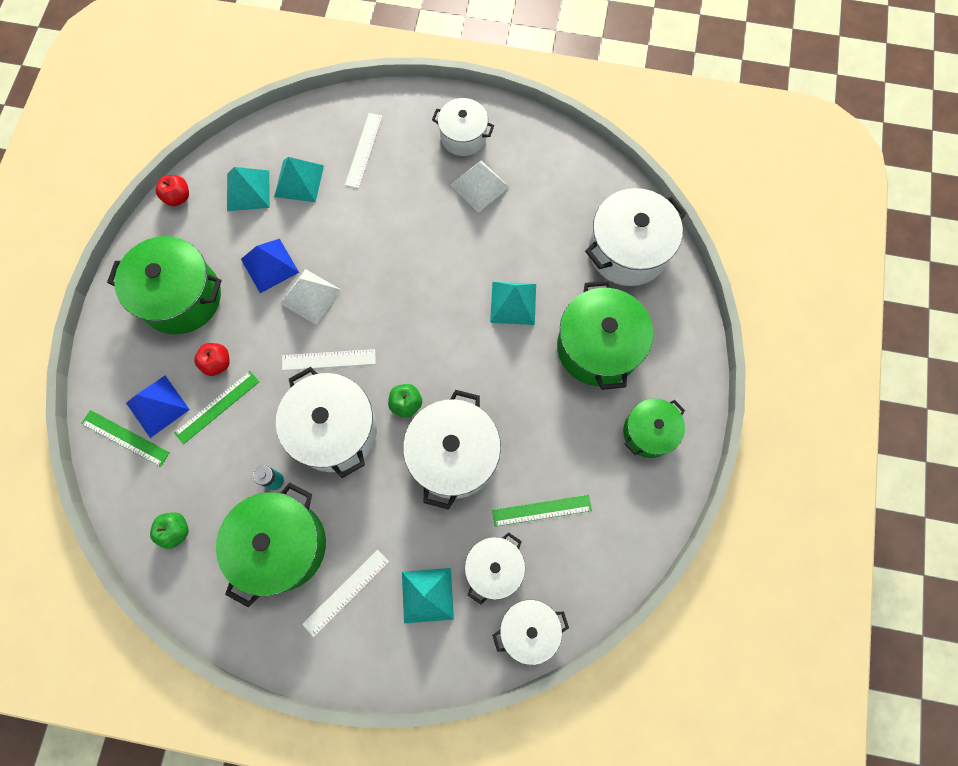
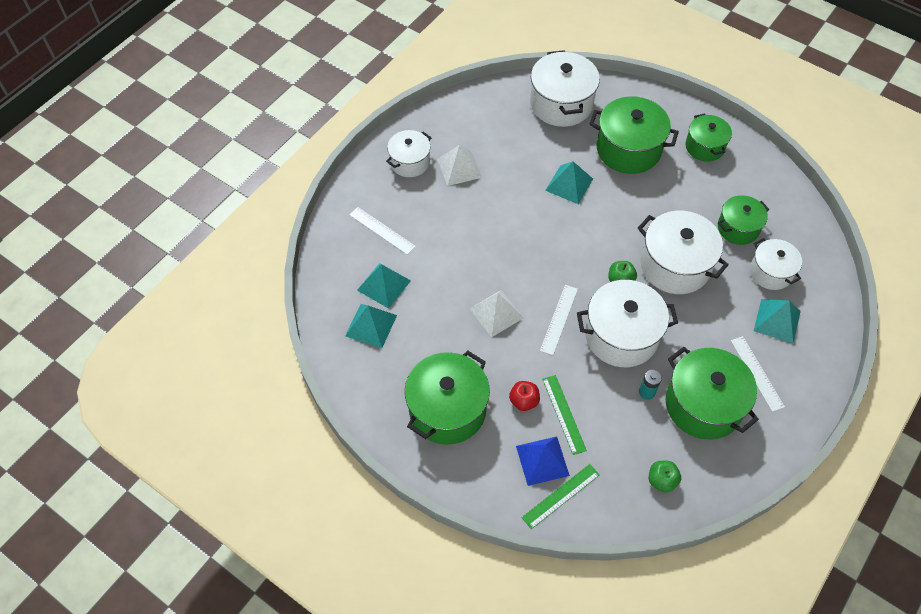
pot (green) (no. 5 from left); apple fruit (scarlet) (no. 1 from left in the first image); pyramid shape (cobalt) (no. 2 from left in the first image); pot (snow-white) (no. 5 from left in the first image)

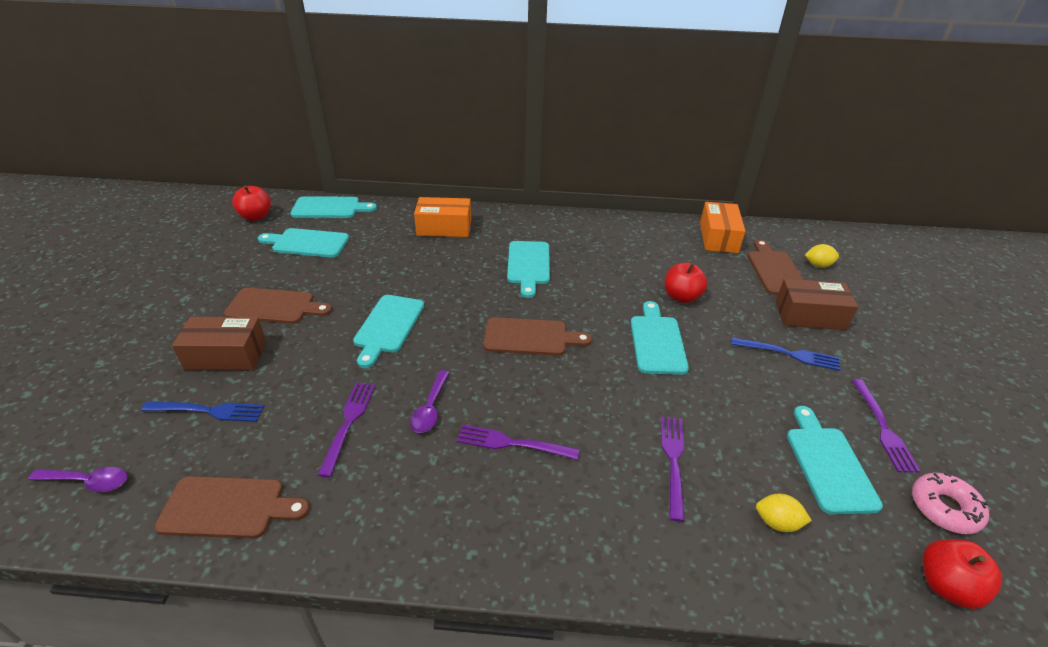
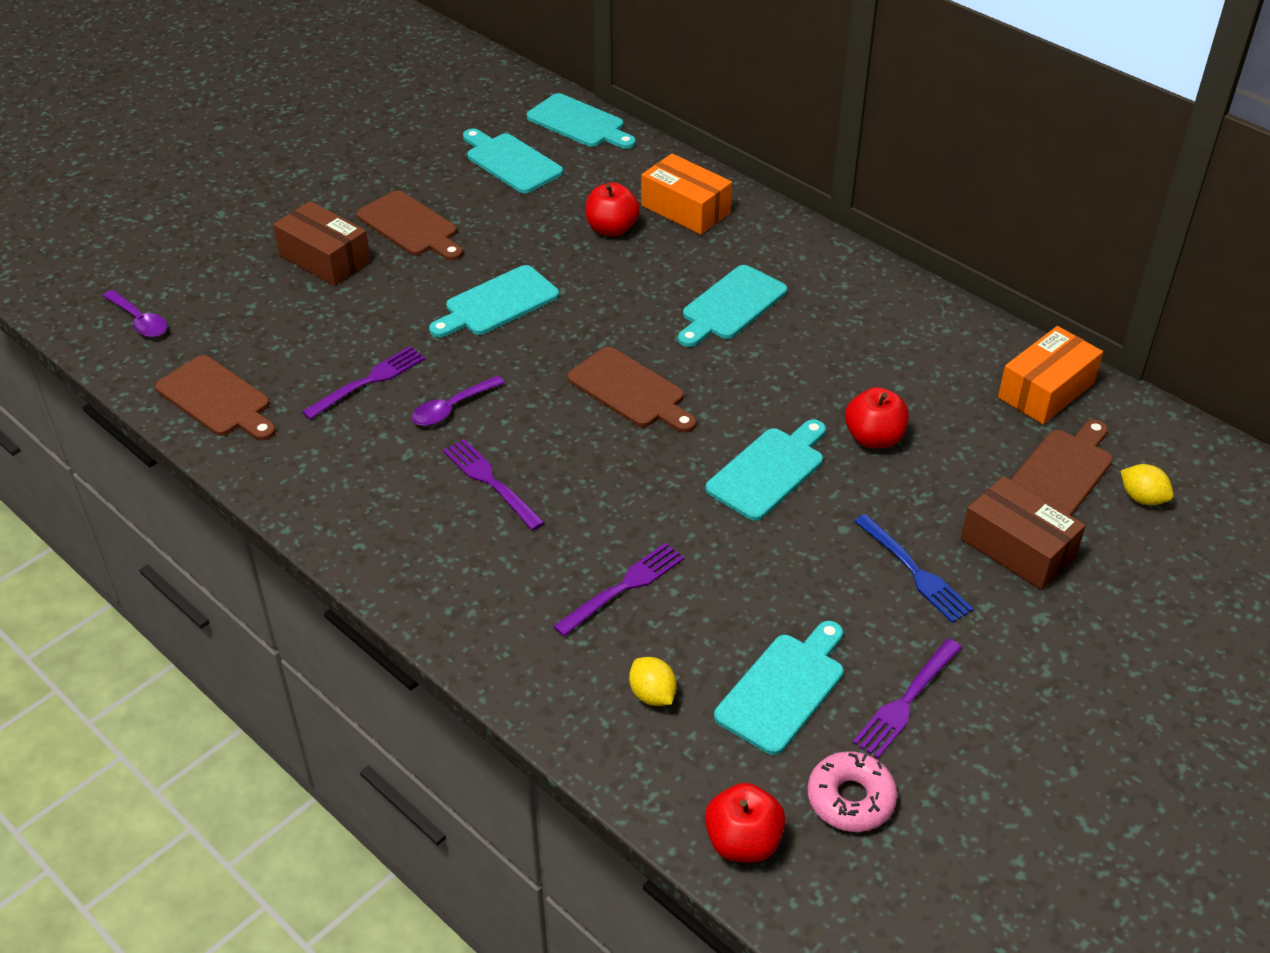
apple fruit (scarlet) (no. 1 from left); fork (cobalt) (no. 1 from left in the first image)

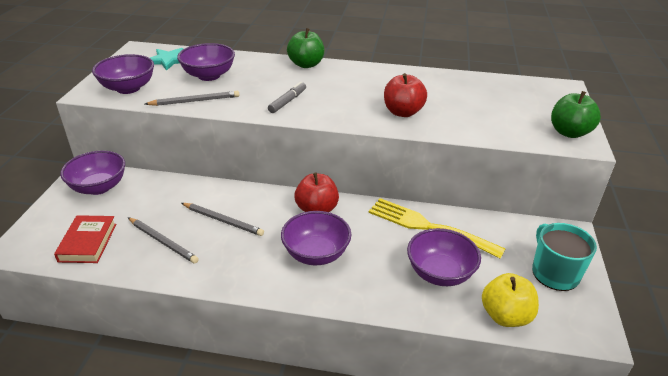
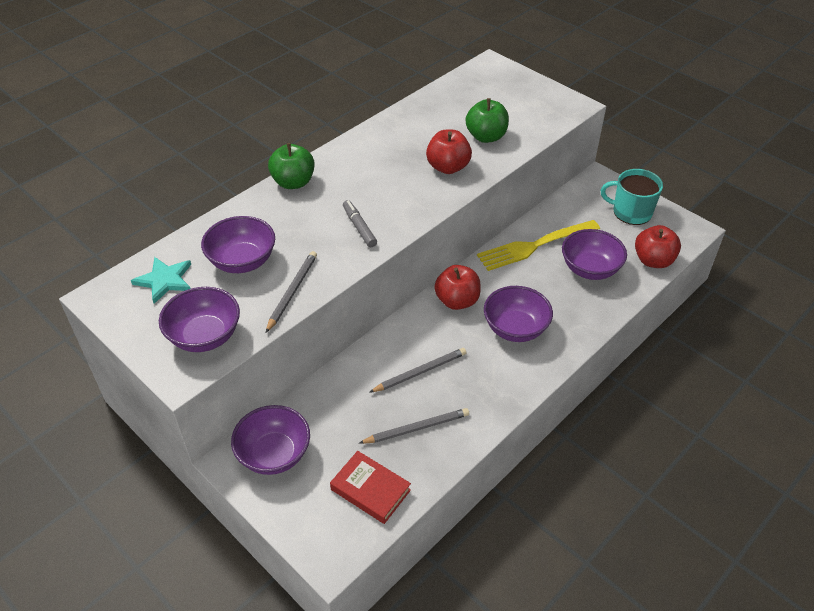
apple fruit (green) (no. 2 from left); apple fruit (scarlet) (no. 3 from left)

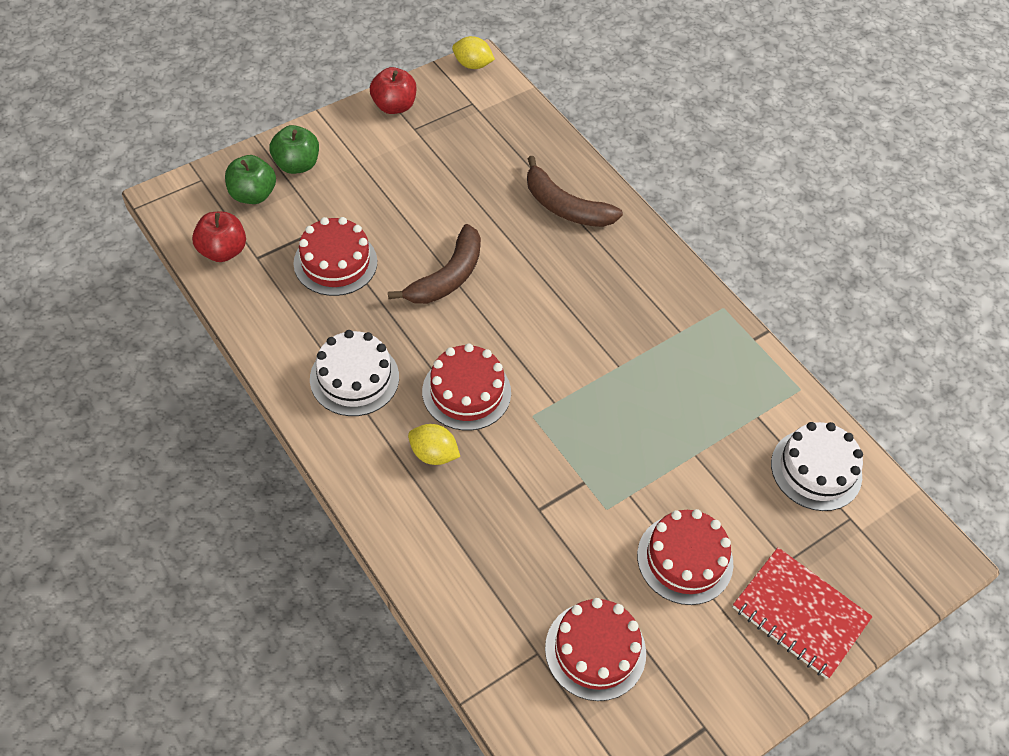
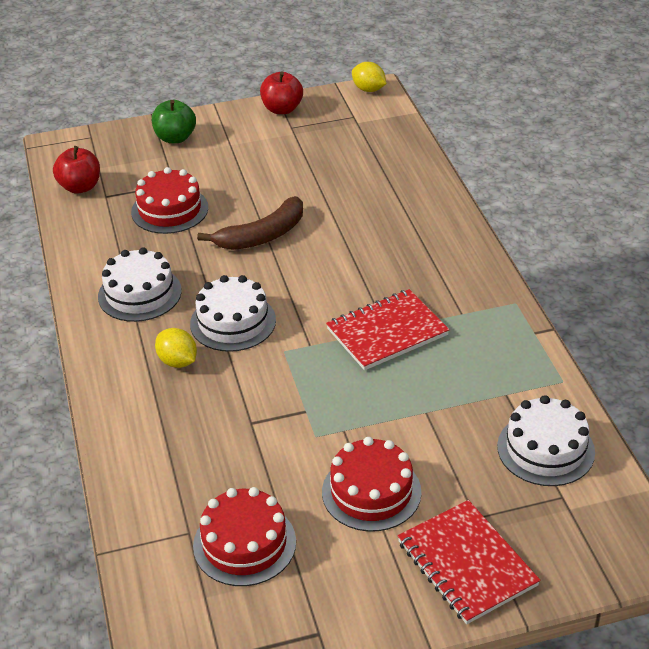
layer cake (snow-white) (no. 2 from left); exercise book (scarlet) (no. 1 from left); apple fruit (green) (no. 1 from left in the first image); banana fruit (russet) (no. 2 from left in the first image)

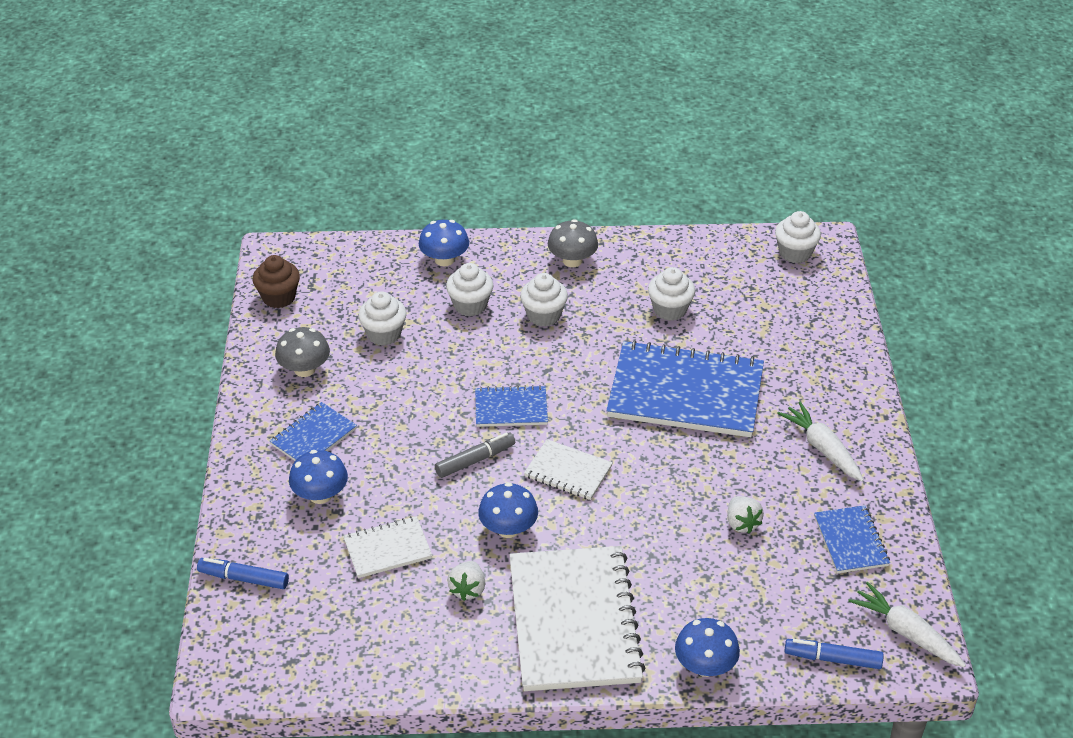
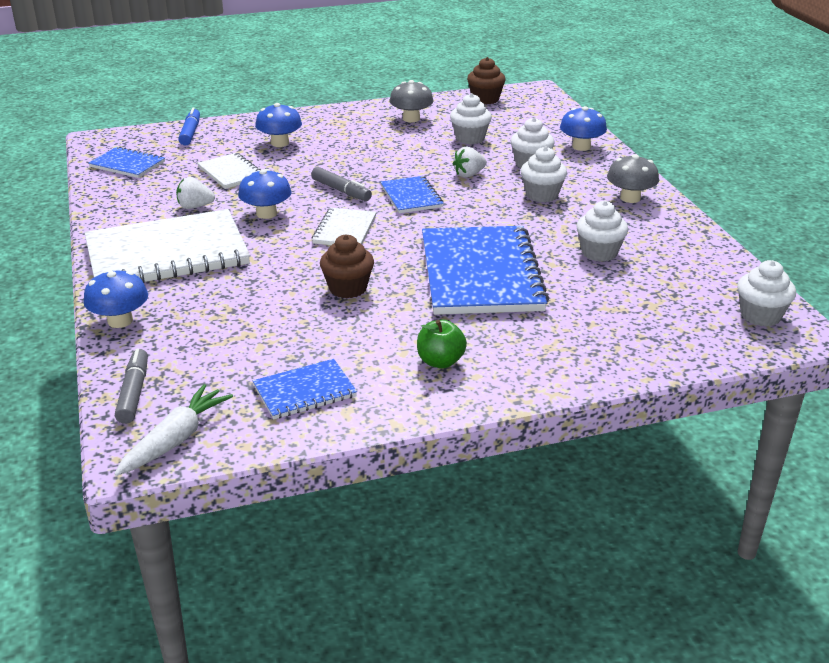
exercise book (cobalt) (no. 1 from left); marker pen (ash-grey) (no. 1 from left); fairy cake (russet) (no. 1 from left); apple fruit (green); strawberry (snow-white) (no. 2 from left)

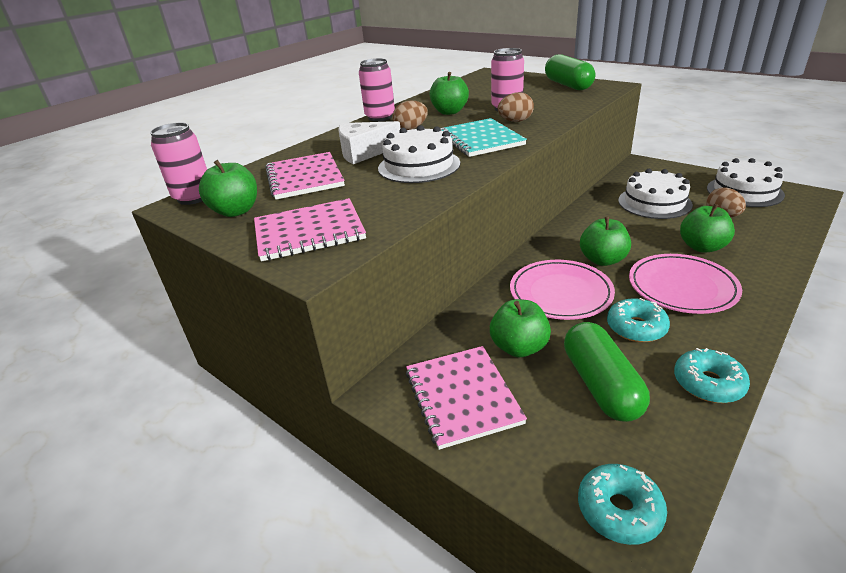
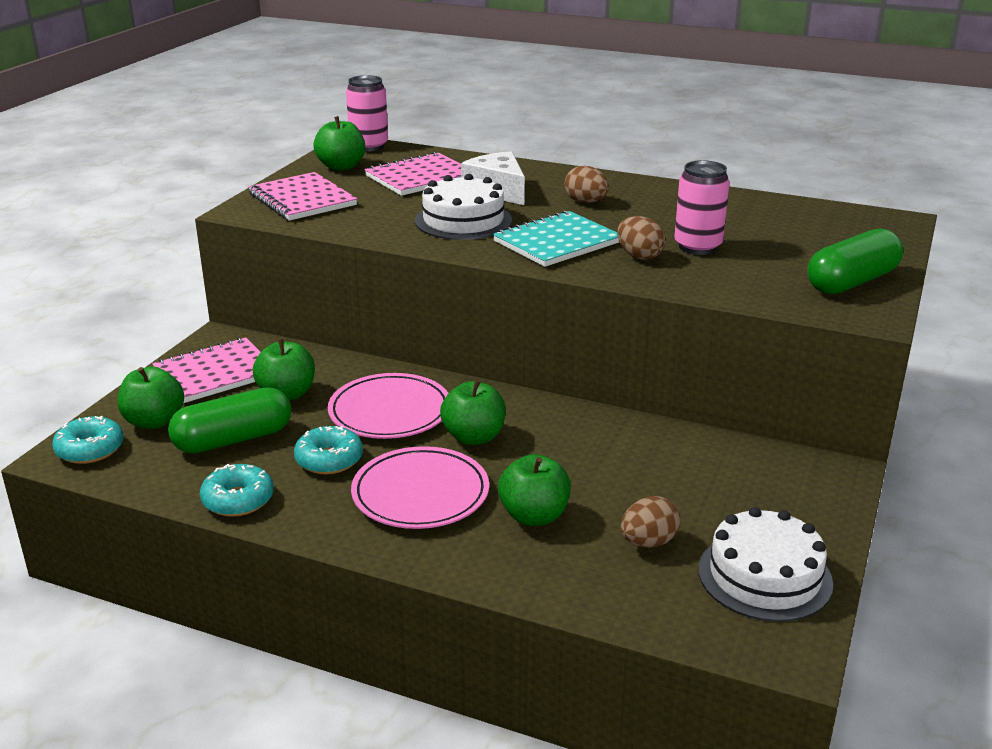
apple fruit (green) (no. 1 from left); tin (rose-pink) (no. 2 from left in the first image); layer cake (snow-white) (no. 2 from left in the first image)

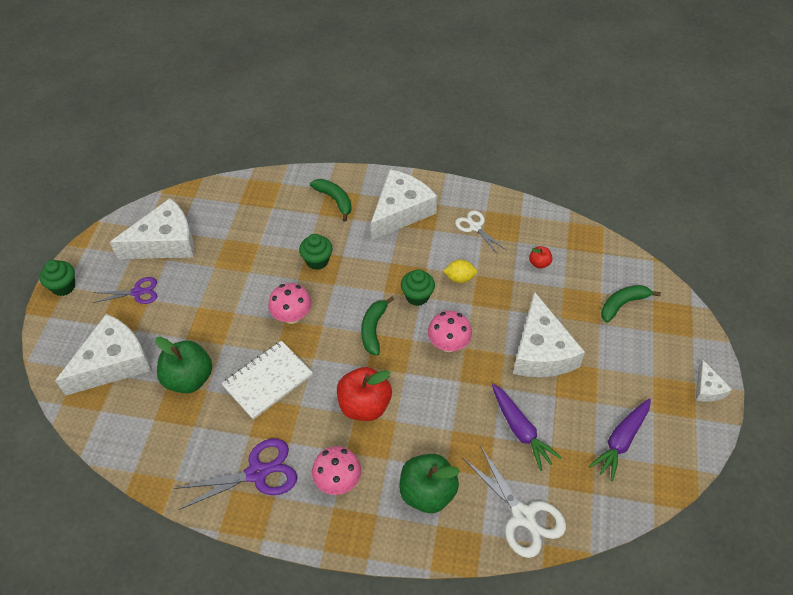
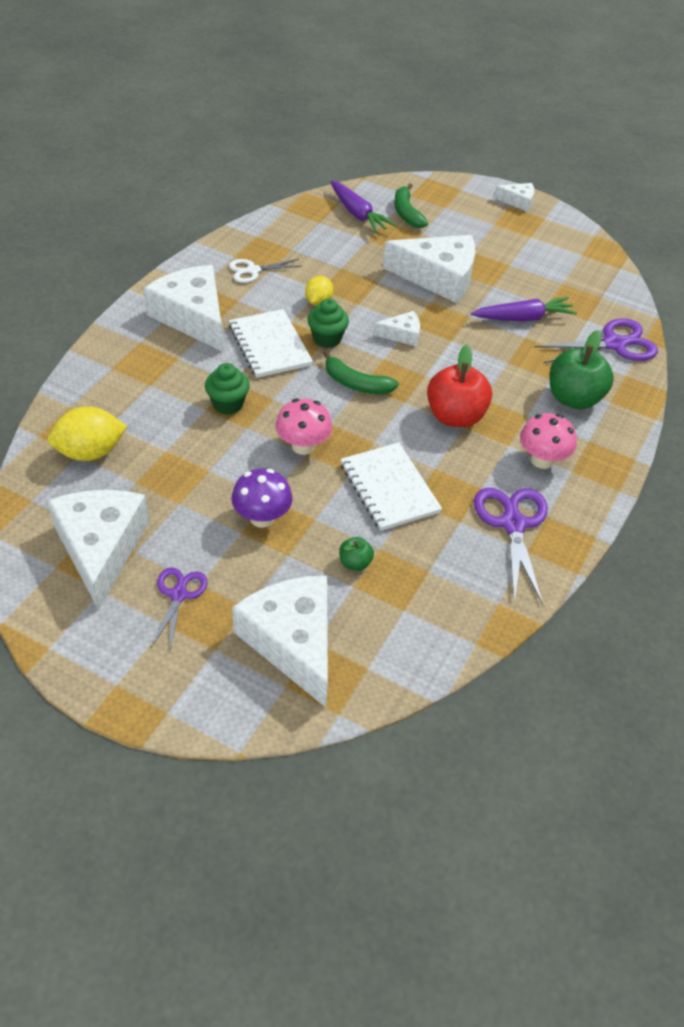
citrus fruit (yellow) (no. 1 from left); exercise book (snow-white) (no. 1 from left); mushroom (purple); carrot (purple) (no. 1 from left); apple fruit (green) (no. 1 from left); piece of cheese (snow-white) (no. 4 from left); pair of scissors (purple) (no. 3 from left); fairy cake (green) (no. 1 from left in the first image); banana fruit (green) (no. 1 from left in the first image); apple fruit (scarlet) (no. 2 from left in the first image)

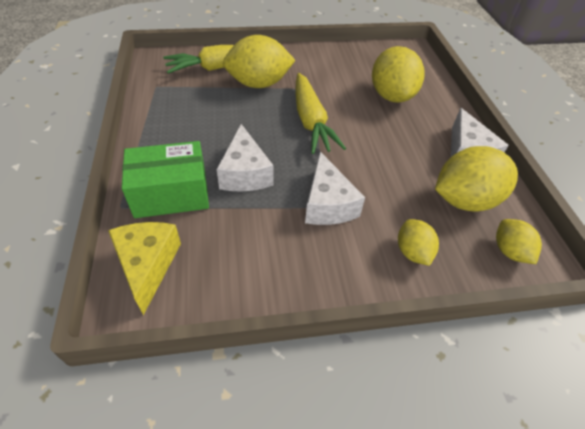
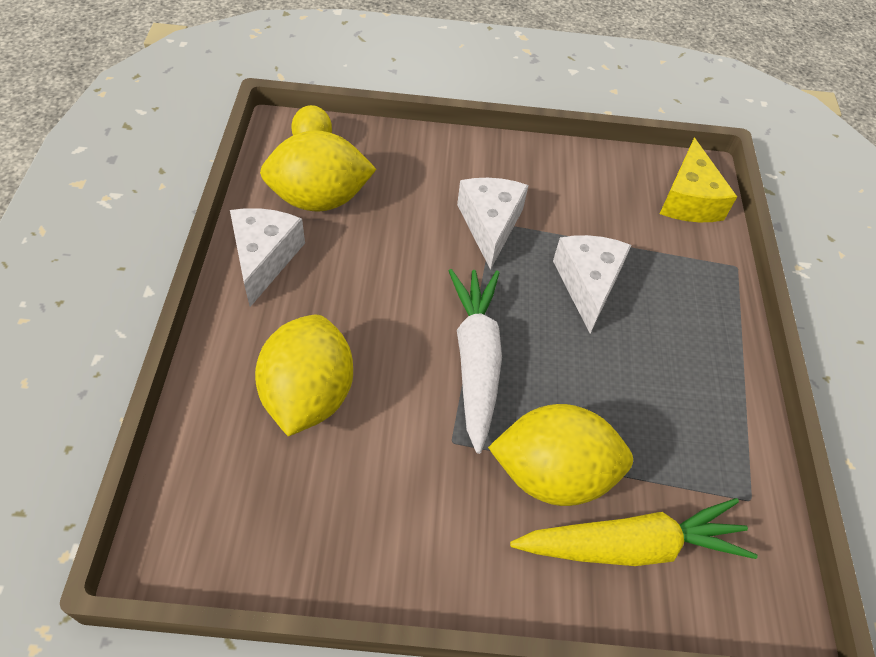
carrot (snow-white); parcel (green); citrus fruit (yellow) (no. 3 from left in the first image)

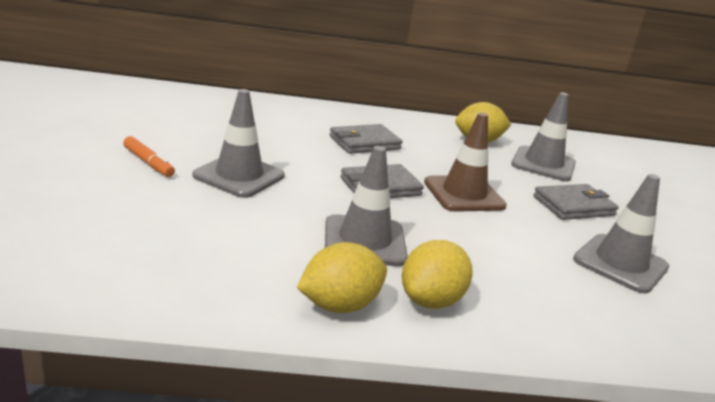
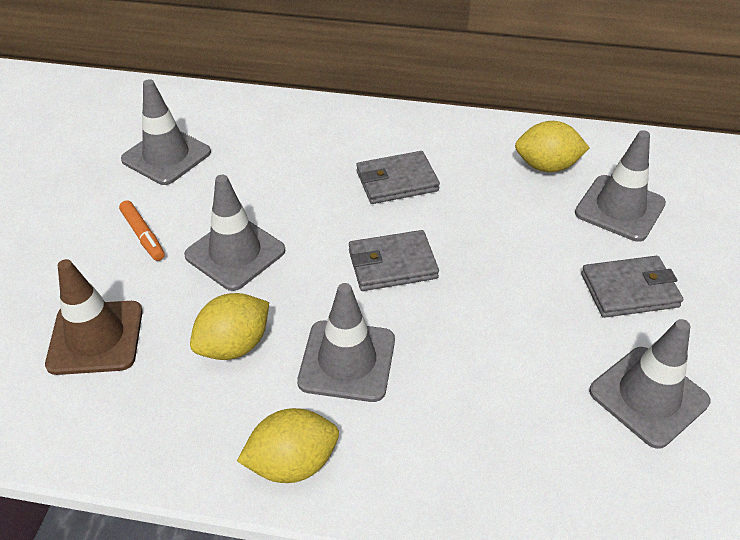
road cone (russet); road cone (ash-grey) (no. 1 from left); citrus fruit (yellow) (no. 1 from left)

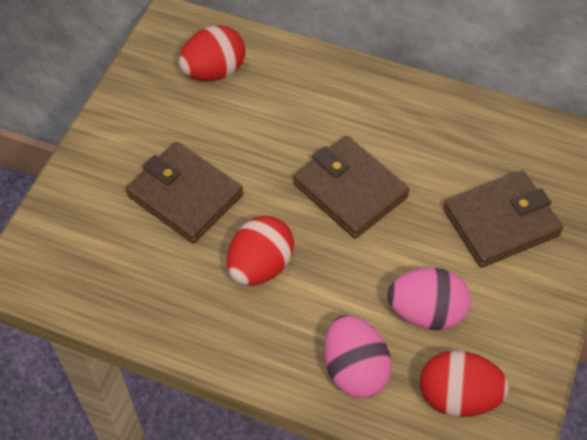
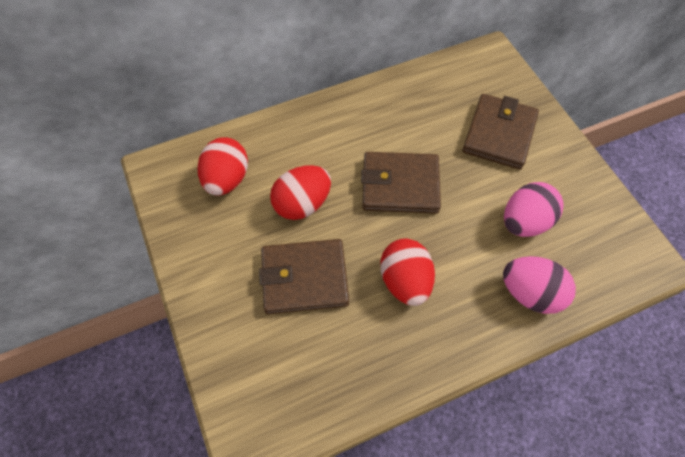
toy egg (scarlet) (no. 2 from left)

